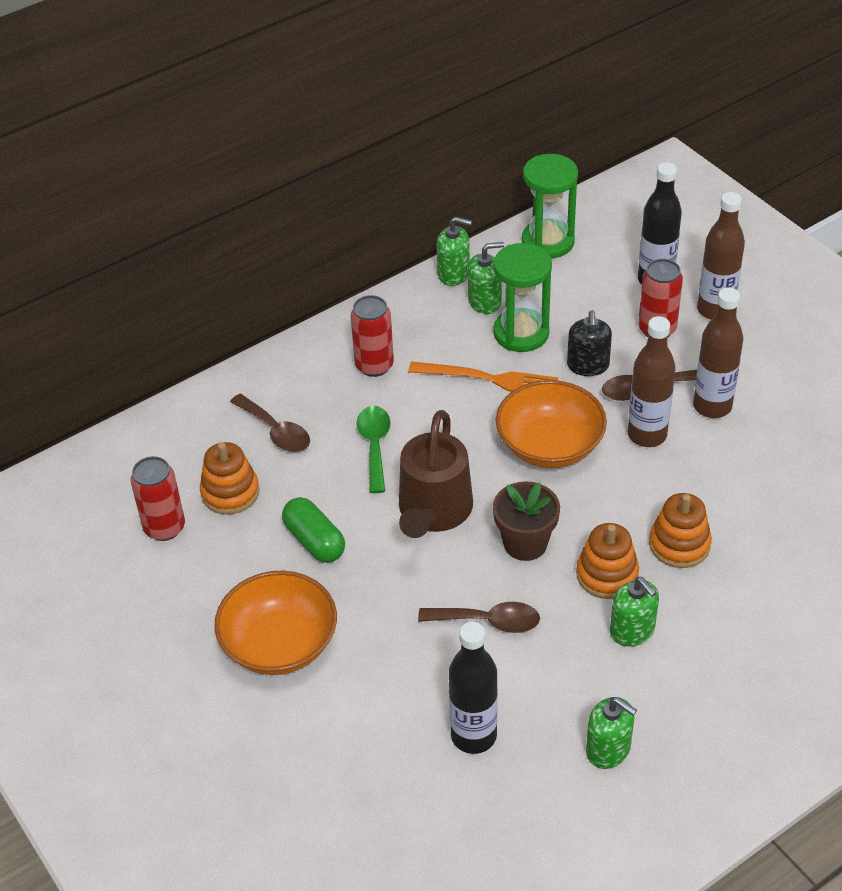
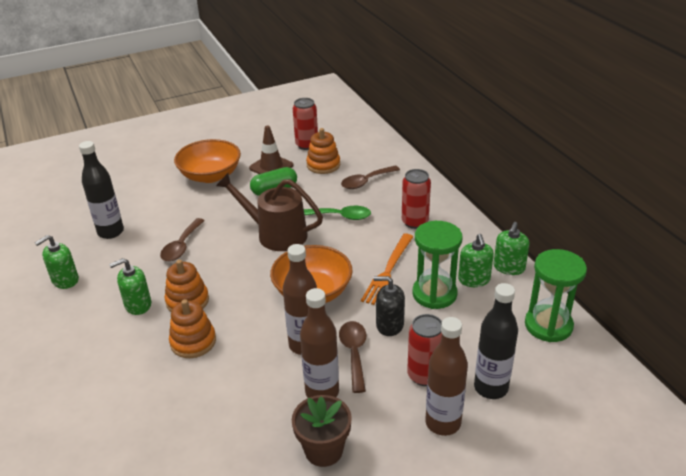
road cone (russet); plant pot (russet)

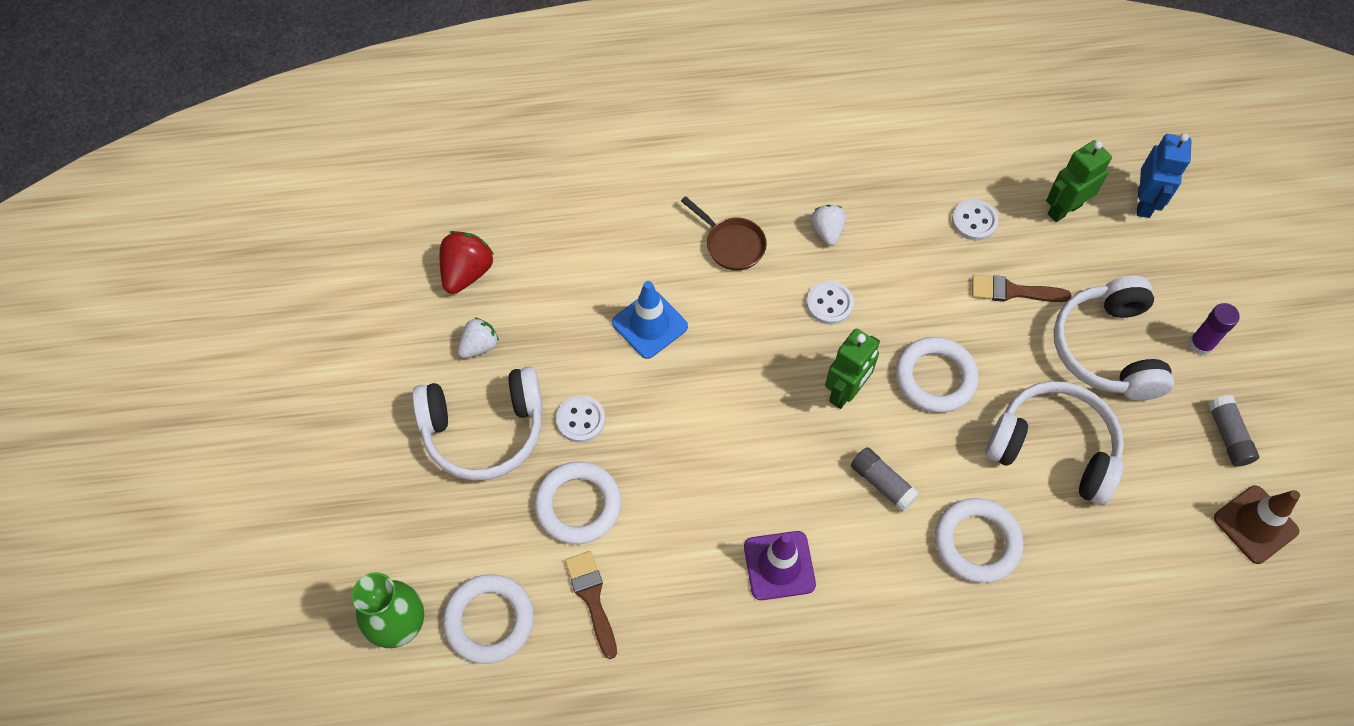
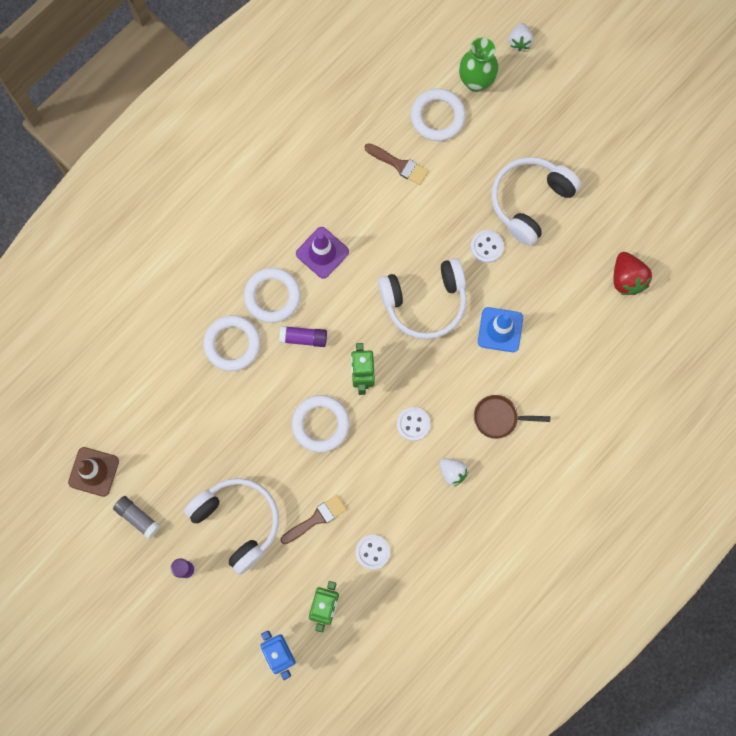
ring (snow-white) (no. 2 from left); glue stick (purple) (no. 2 from left); over-ear headphones (snow-white) (no. 2 from left); strawberry (snow-white) (no. 2 from left)

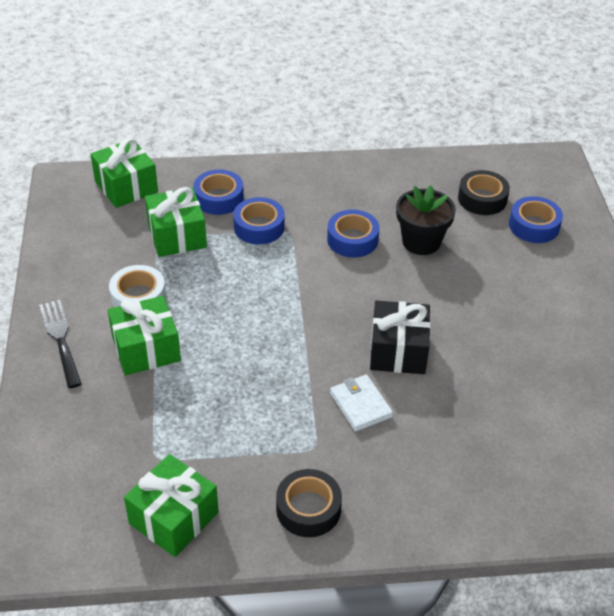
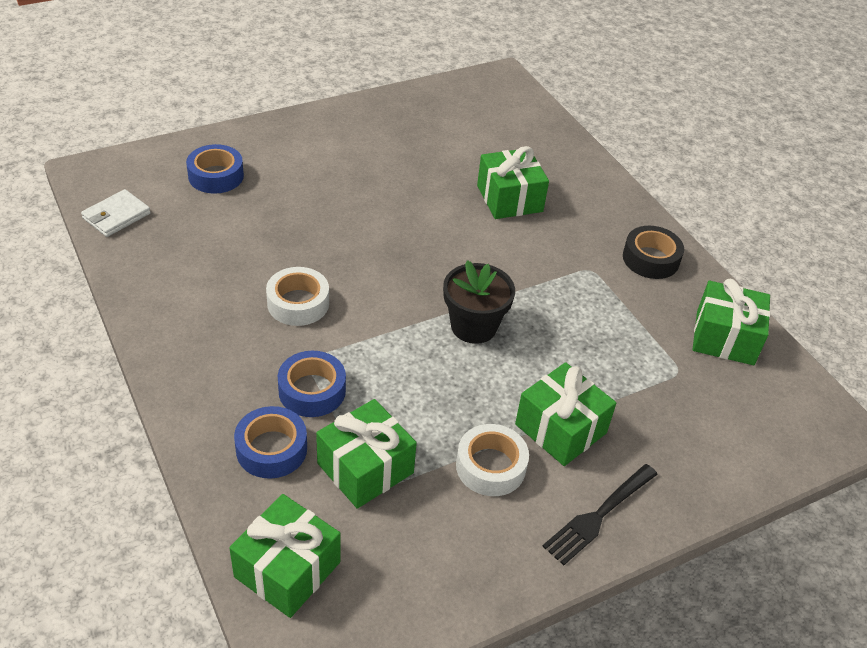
billfold (snow-white); sticky tape (snow-white) (no. 1 from left); plant pot (ebony); gift (green) (no. 3 from left); gift (ebony); sticky tape (ebony) (no. 2 from left in the first image)

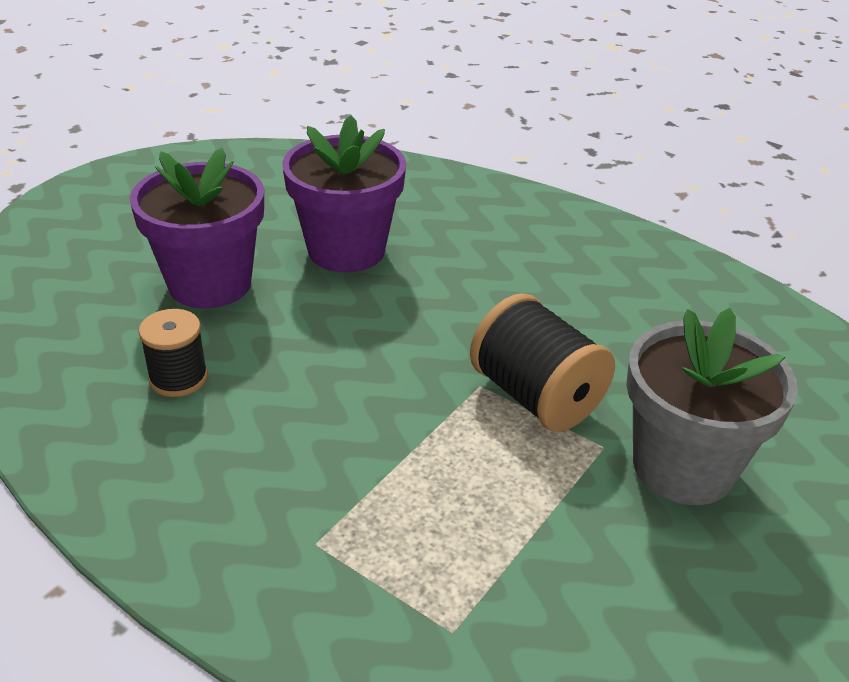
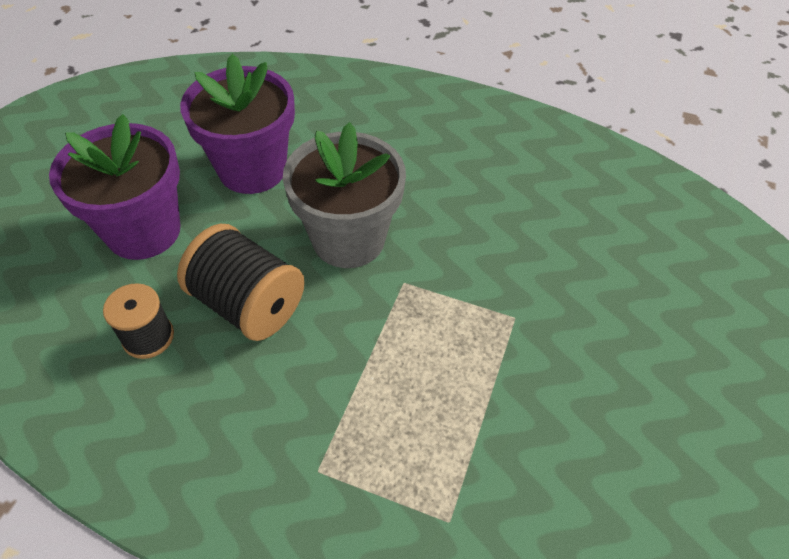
spool (ebony) (no. 2 from left); plant pot (ash-grey)

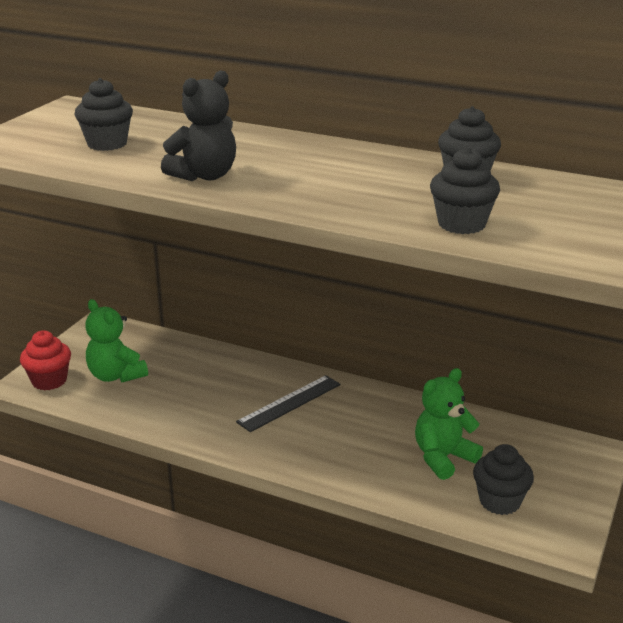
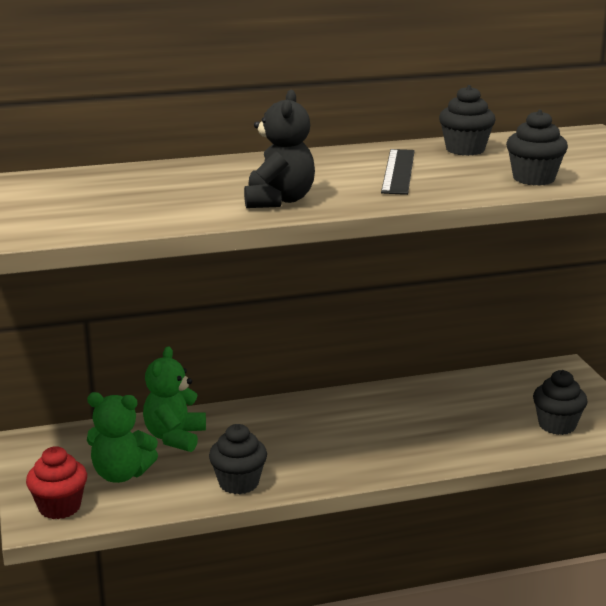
stuffed bear (green) (no. 2 from left); fairy cake (ebony) (no. 1 from left); straightedge (ebony)

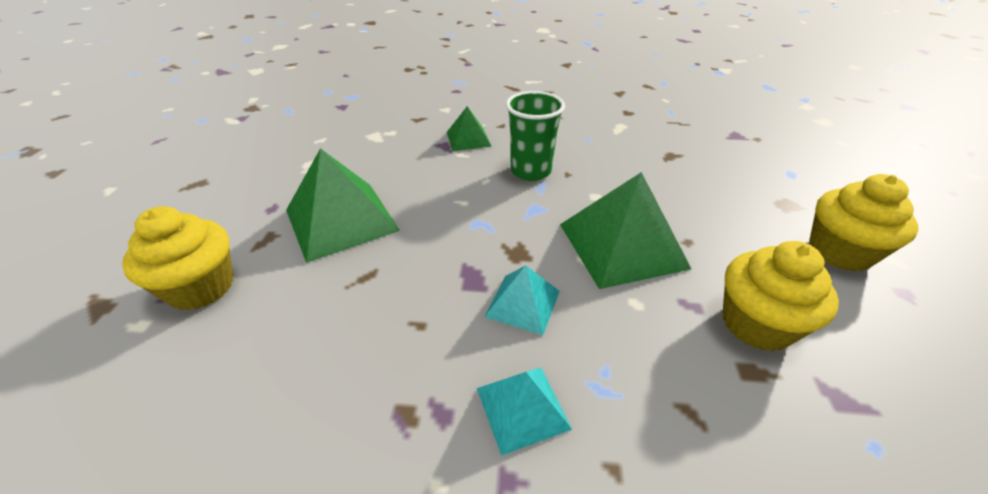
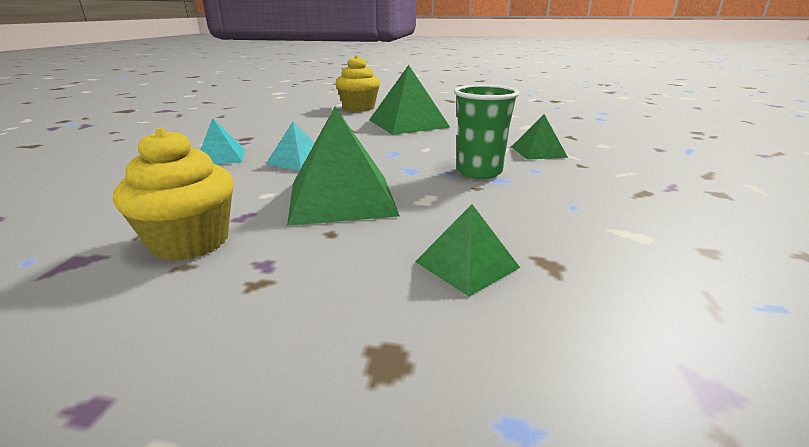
pyramid shape (green) (no. 3 from left); fairy cake (yellow) (no. 3 from left in the first image)

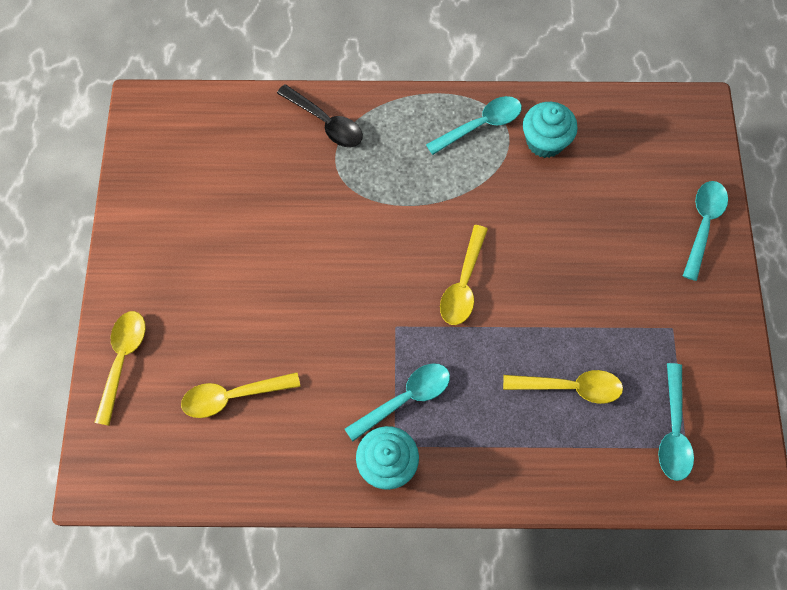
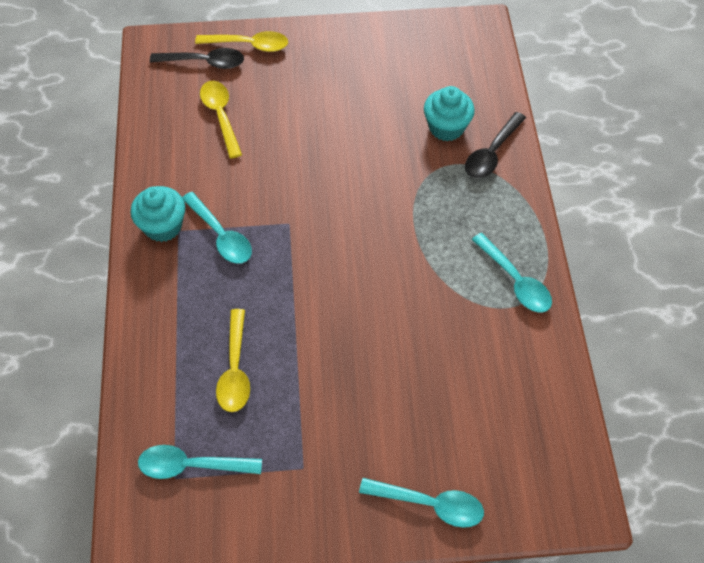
spoon (ebony) (no. 1 from left); fairy cake (turquoise) (no. 2 from left); spoon (yellow) (no. 3 from left in the first image)

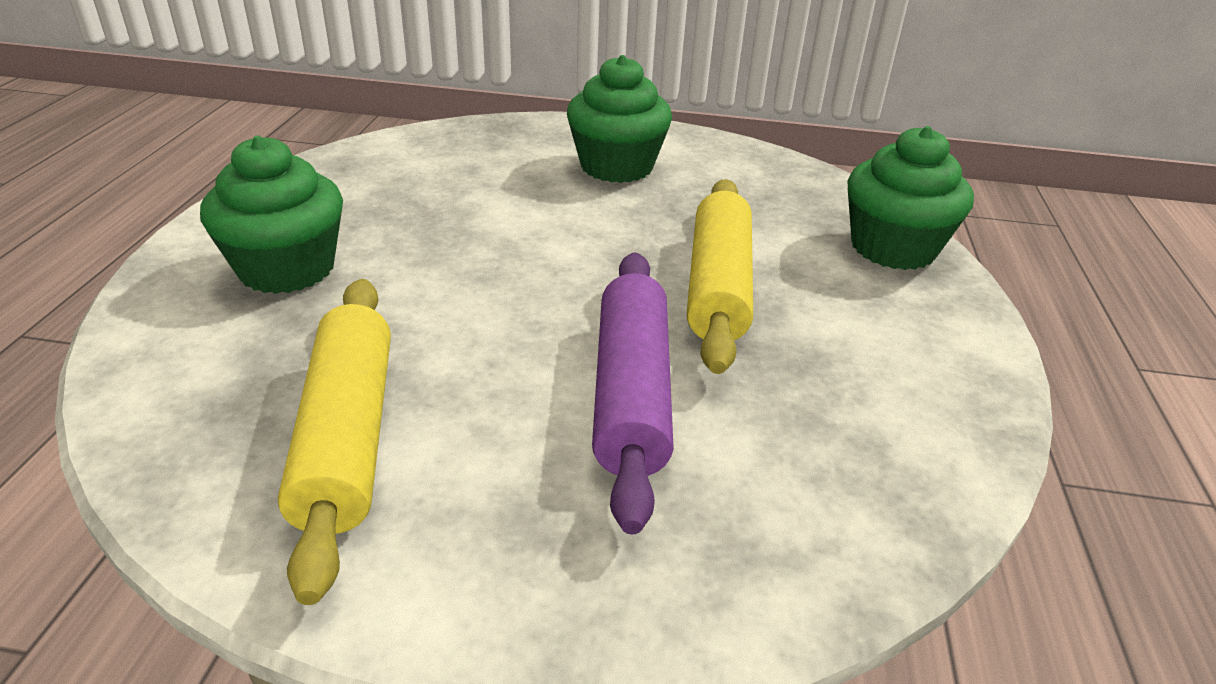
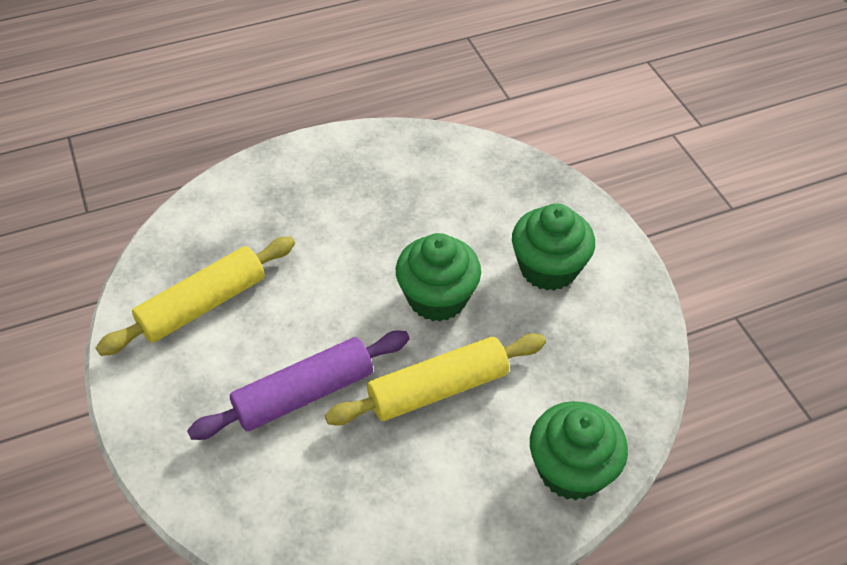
fairy cake (green) (no. 1 from left)

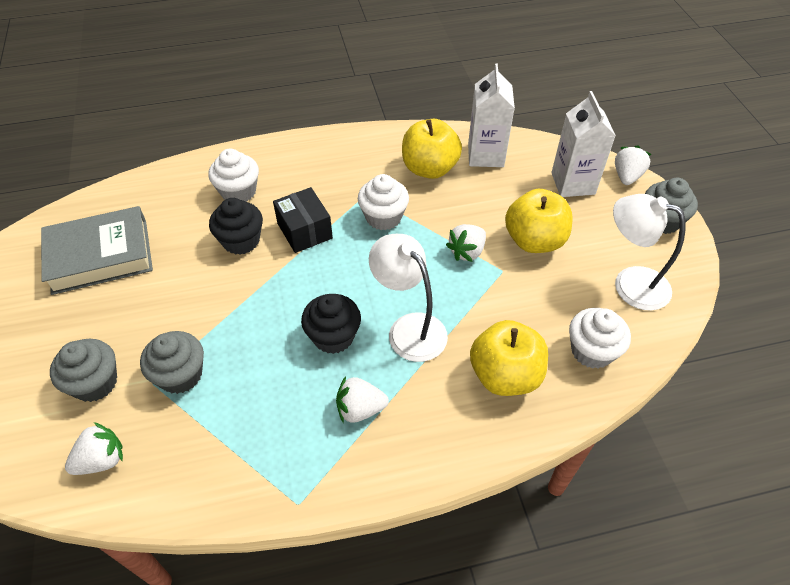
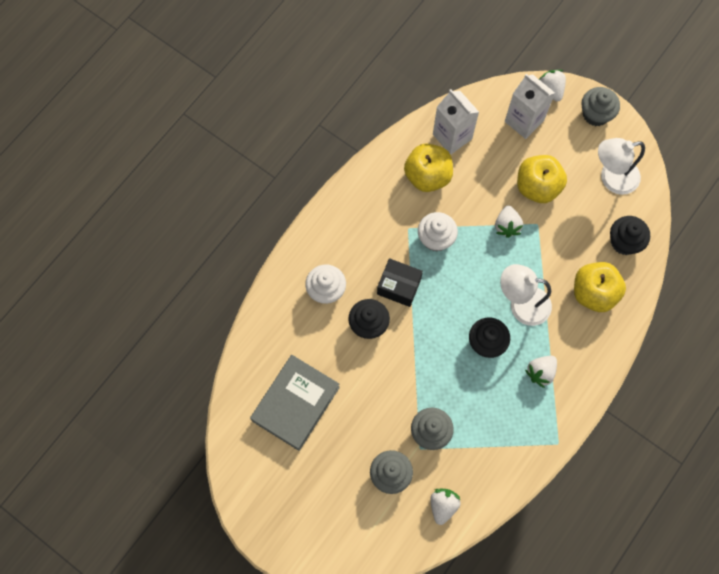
fairy cake (ebony) (no. 3 from left)

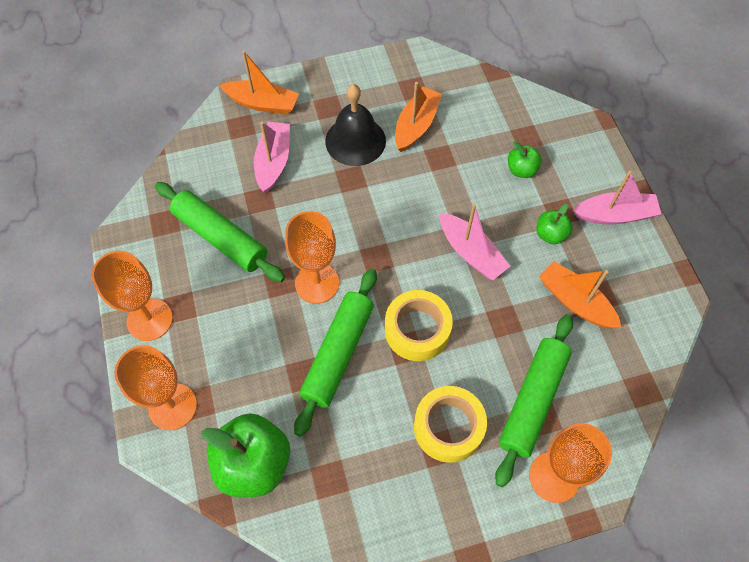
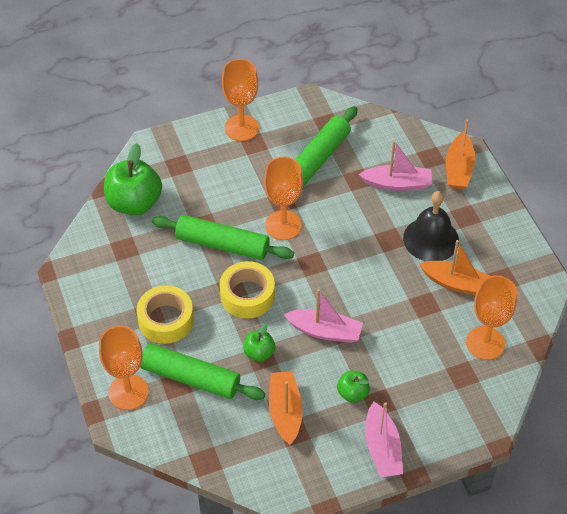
apple fruit (green) (no. 2 from left); toy boat (orange-coloured) (no. 1 from left); toy boat (rose-pink) (no. 1 from left); chalice (orange-coloured) (no. 4 from left)

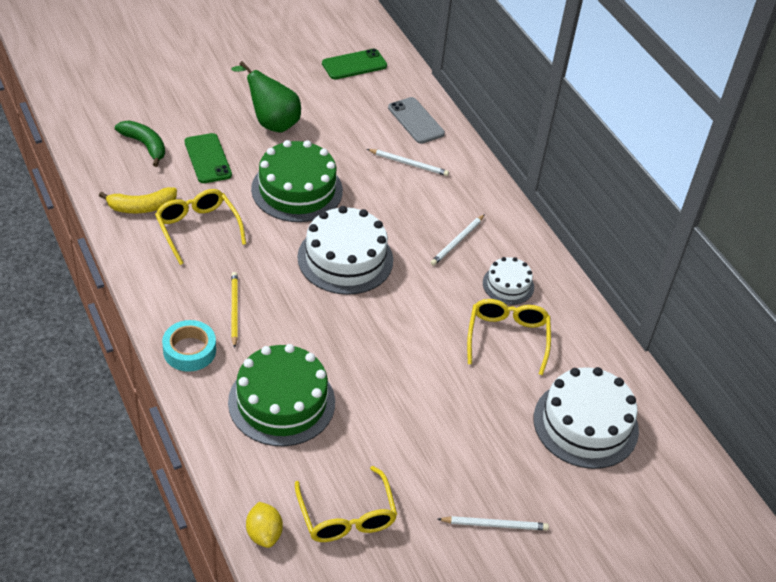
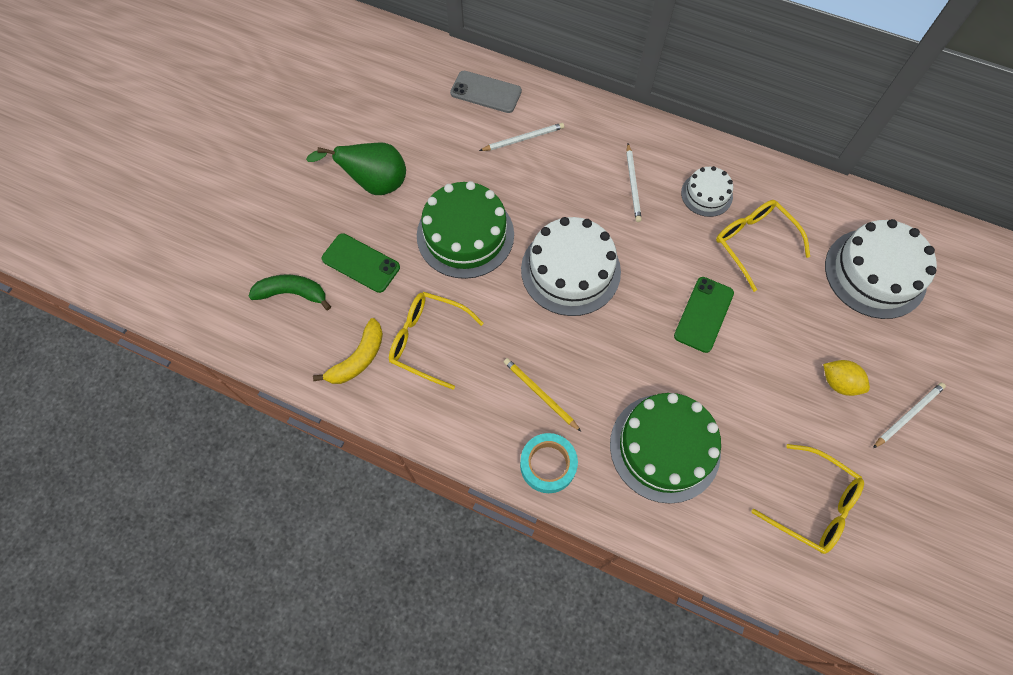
smartphone (green) (no. 2 from left); citrus fruit (yellow)

